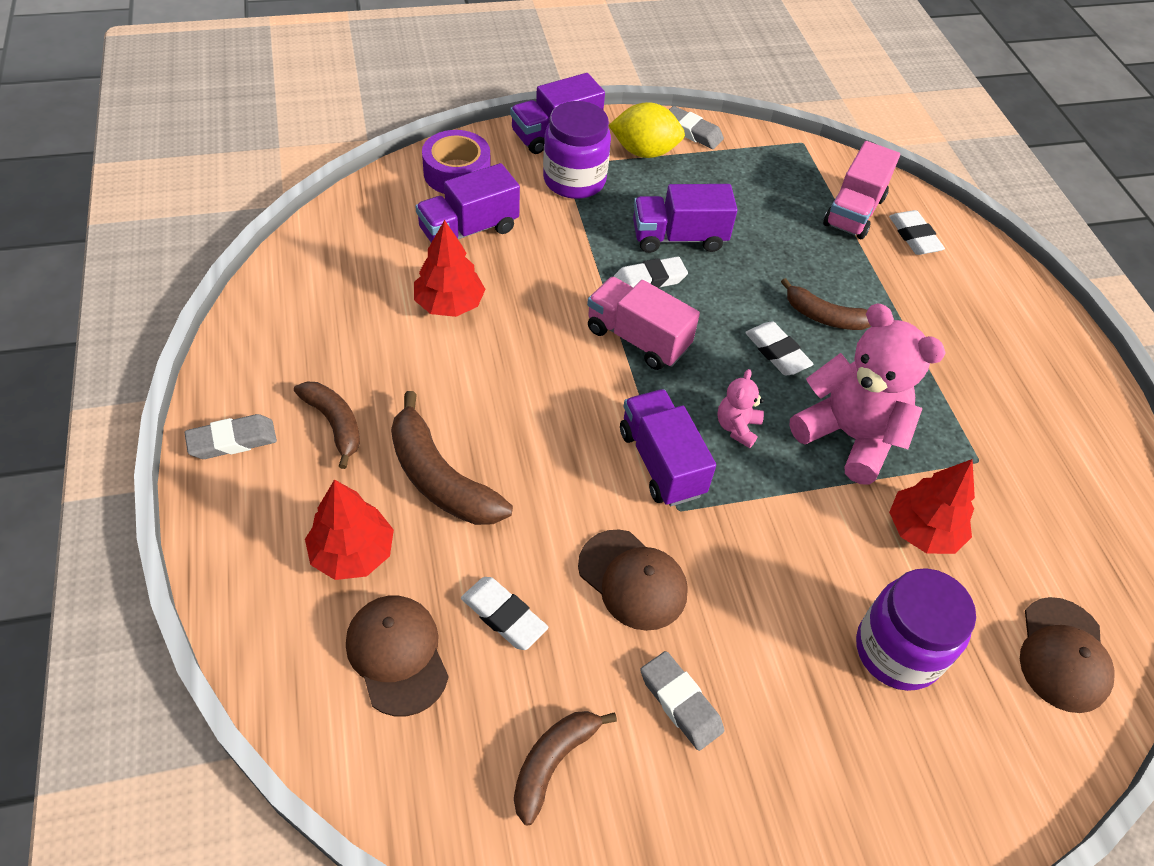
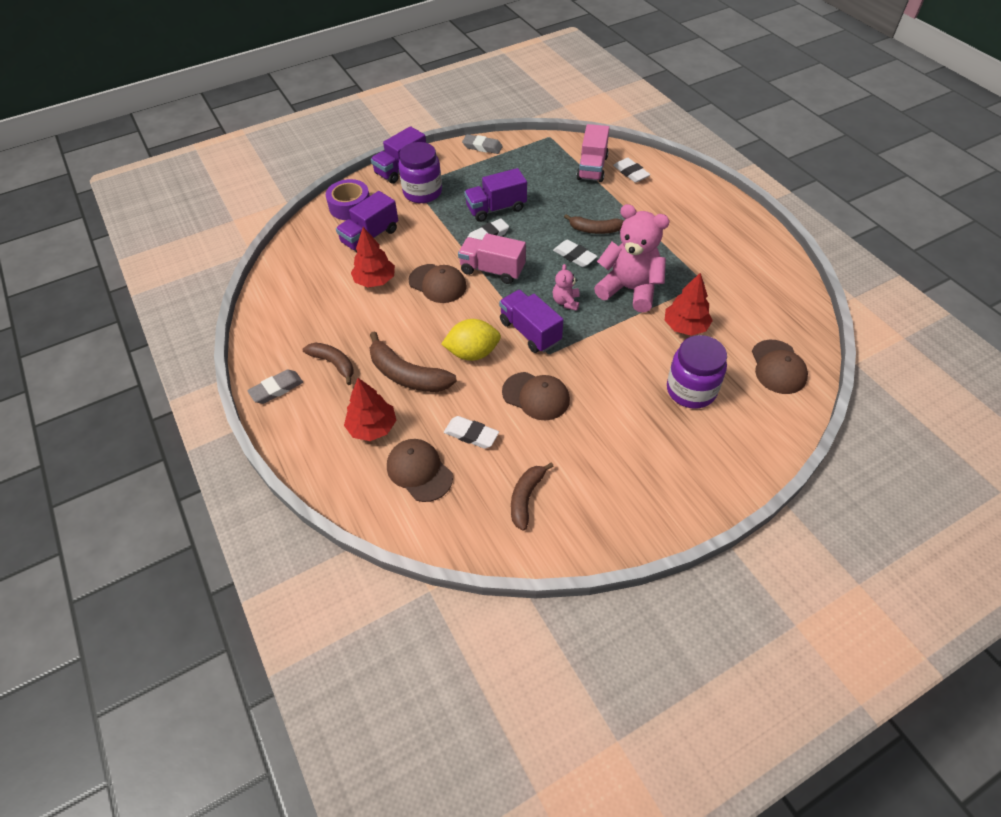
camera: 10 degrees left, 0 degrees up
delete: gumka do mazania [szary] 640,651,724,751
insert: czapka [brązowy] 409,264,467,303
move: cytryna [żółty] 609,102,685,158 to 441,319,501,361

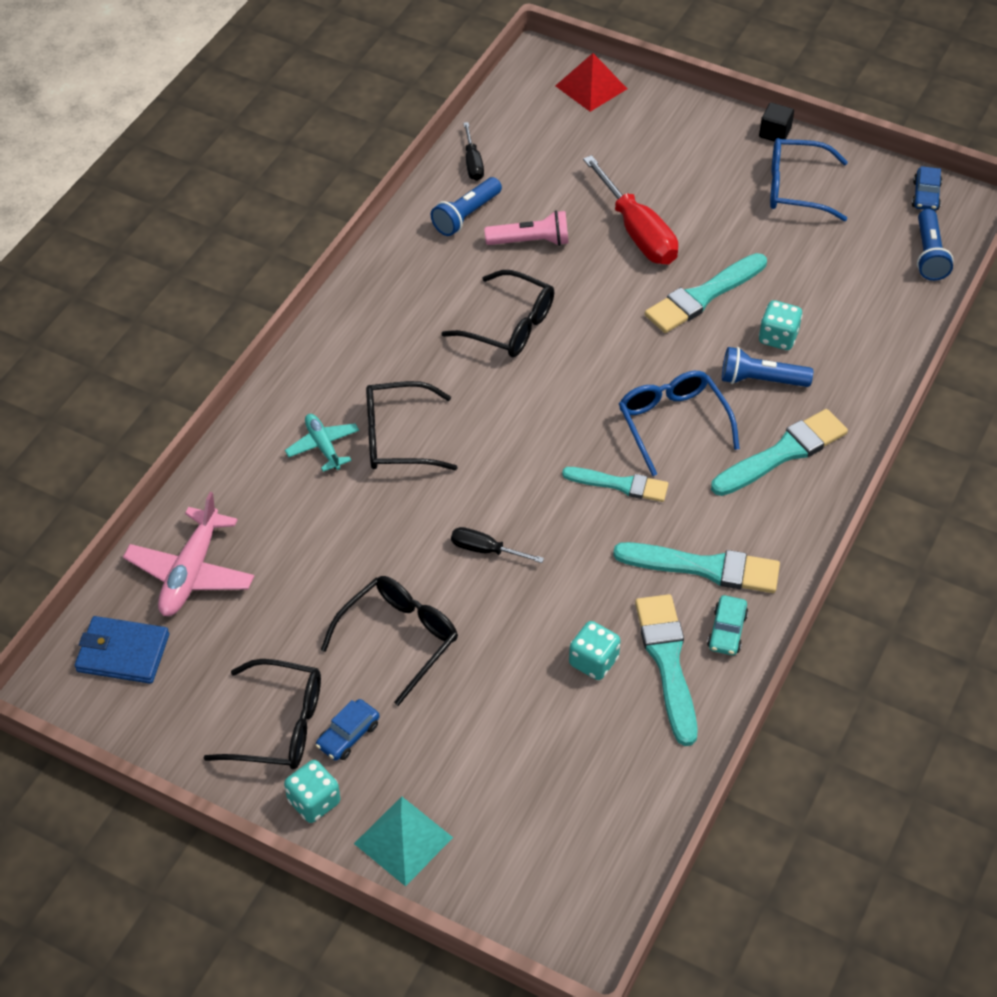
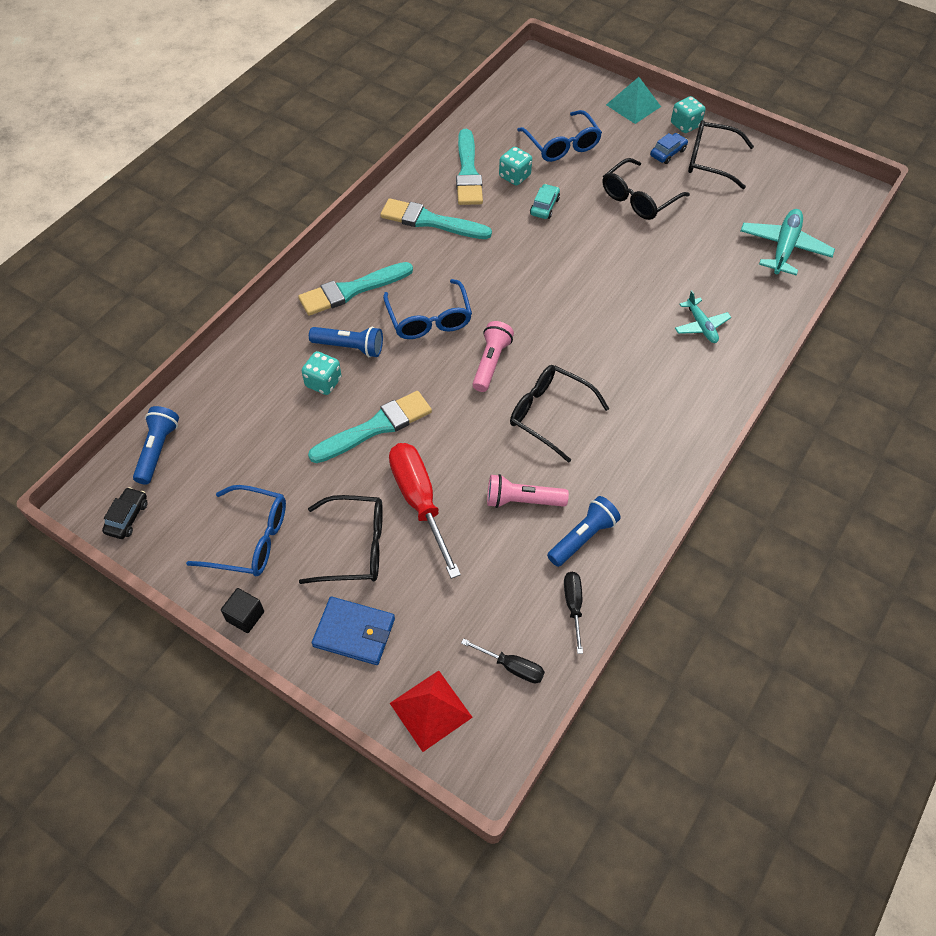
camera: 175 degrees left, 5 degrees up
delete: pędzel [turkusowy] 562,467,668,502
insert: latarka [różowy] 472,321,514,392; okulary [niebieski] 517,110,602,162
move: portfel [niebieski] 75,616,169,684 to 312,597,395,665; okulary [czarny] 366,381,458,470 to 299,495,383,584; śrubokręt [czarny] 451,527,544,563 to 461,638,545,683; samochód [turkusowy] 707,595,748,655 to 530,184,560,219
recolor: samolot [różowy] 123,492,254,616 to samolot [turkusowy] 741,209,835,275; samochód [niebieski] 912,166,942,211 to samochód [czarny] 102,487,148,539

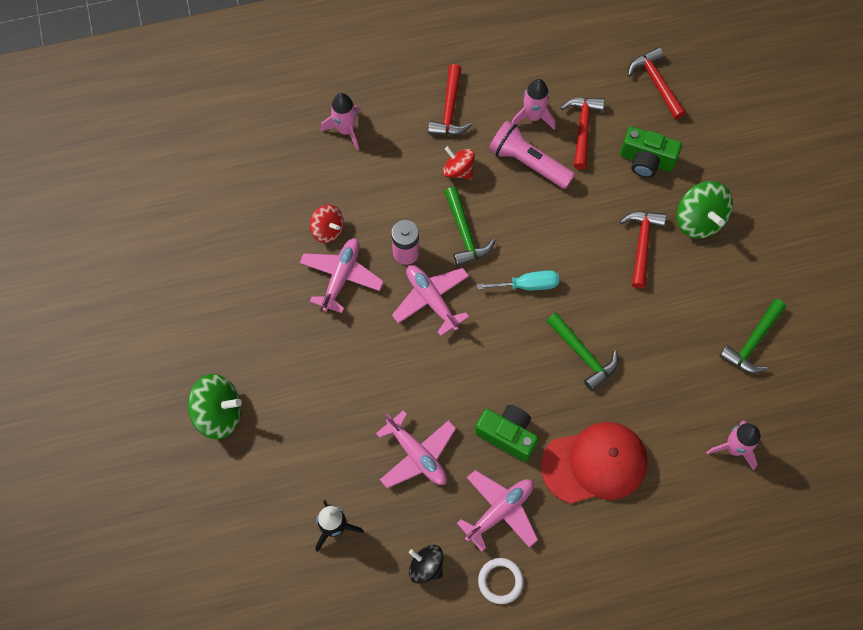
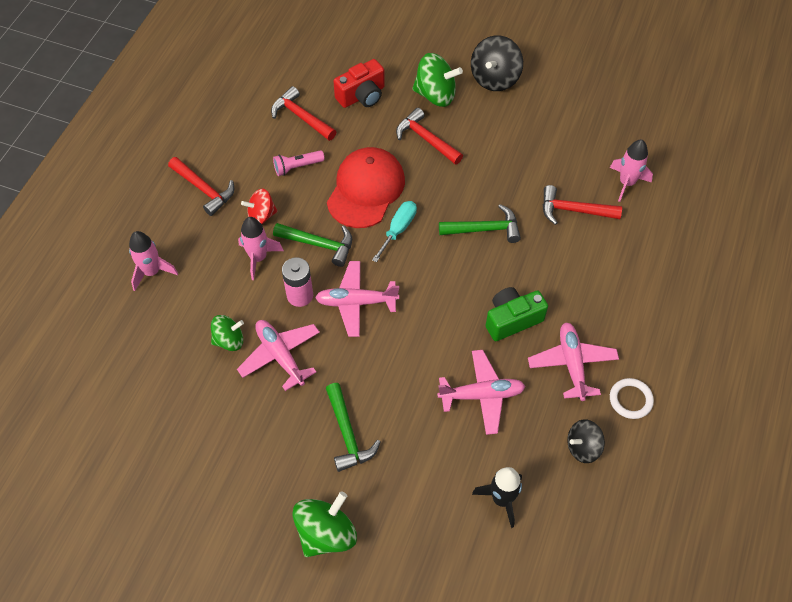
camera: 55 degrees left, 10 degrees down
insert: bączek [czarny] 471,35,523,91
move: rakieta [różowy] 512,79,555,130 to 238,217,284,280; czapka [czerwony] 541,422,648,504 to 327,147,405,228; młotek [czerwony] 628,47,686,119 to 543,185,622,225; młotek [zielony] 719,299,786,374 to 326,383,381,472
recolor: bączek [czerwony] 310,205,344,243 to bączek [zielony] 211,315,244,351; aparat fotograficzny [zielony] 620,126,682,178 to aparat fotograficzny [czerwony] 333,59,385,108
resize: latarka [różowy] 489,120,575,189 = 273,150,325,176 x0.60

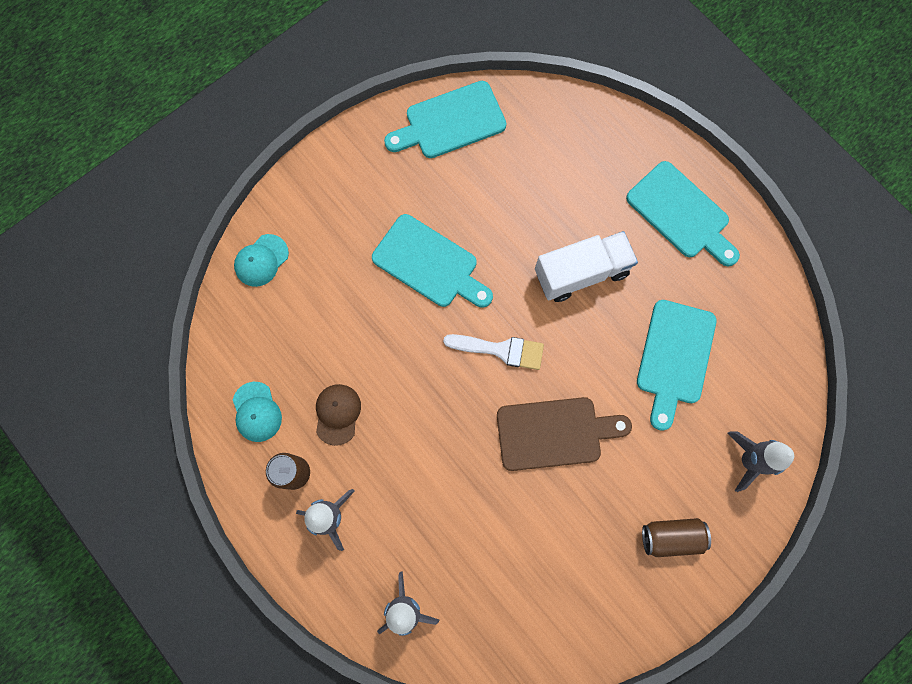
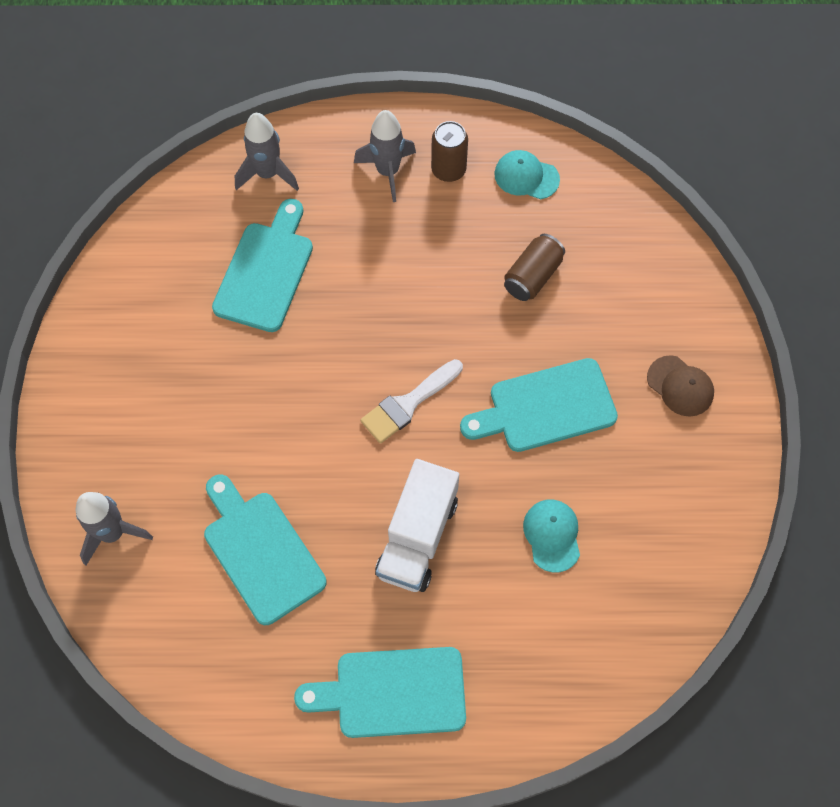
camera: 130 degrees right, 10 degrees down
delete: deska do krojenia [brązowy] 497,397,632,471
move: czapka [turkusowy] 234,234,289,287 to 523,500,580,572; czapka [brązowy] 316,384,361,446 to 647,355,714,417; deska do krojenia [turkusowy] 384,81,507,158 to 212,199,313,332; puszka [brązowy] 642,518,711,557 to 504,234,565,301

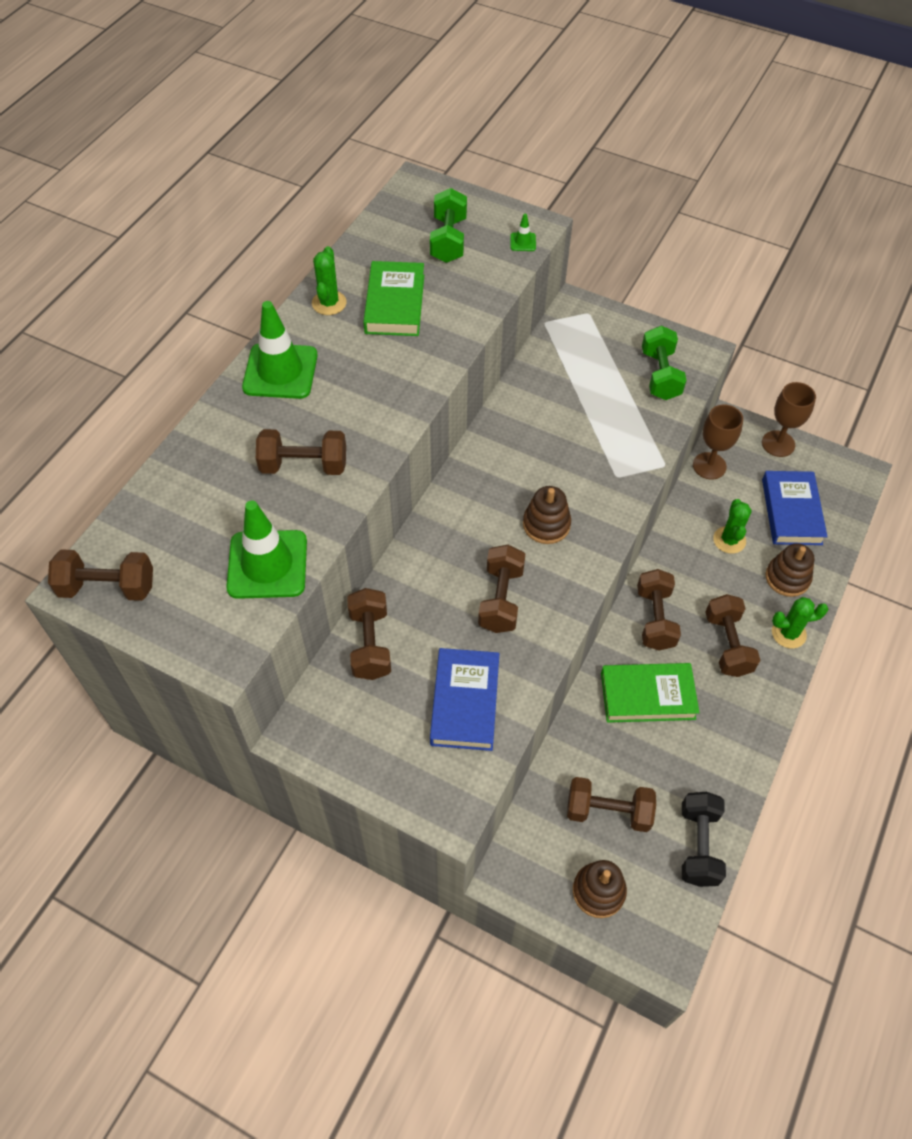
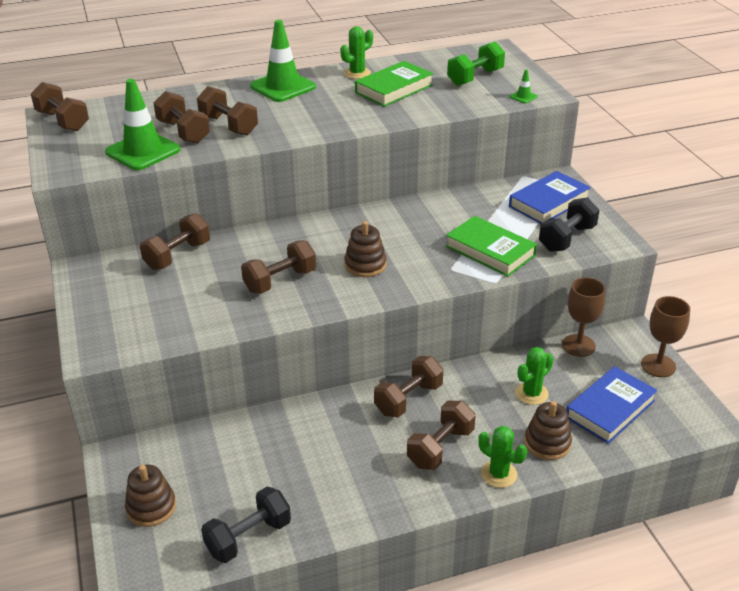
camera: 45 degrees right, 20 degrees down
move: książka [niebieski] 430,648,499,751 to 509,171,591,224; hantel [brązowy] 567,777,656,832 to 153,91,210,144; książka [zielony] 601,663,700,723 to 446,216,537,277
recolor: hantel [zielony] 642,326,686,400 to hantel [czarny] 539,197,600,252

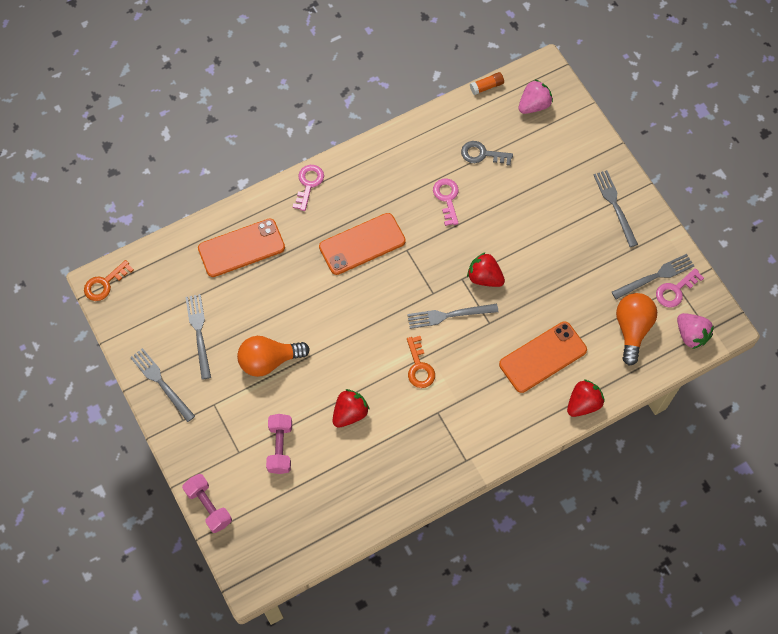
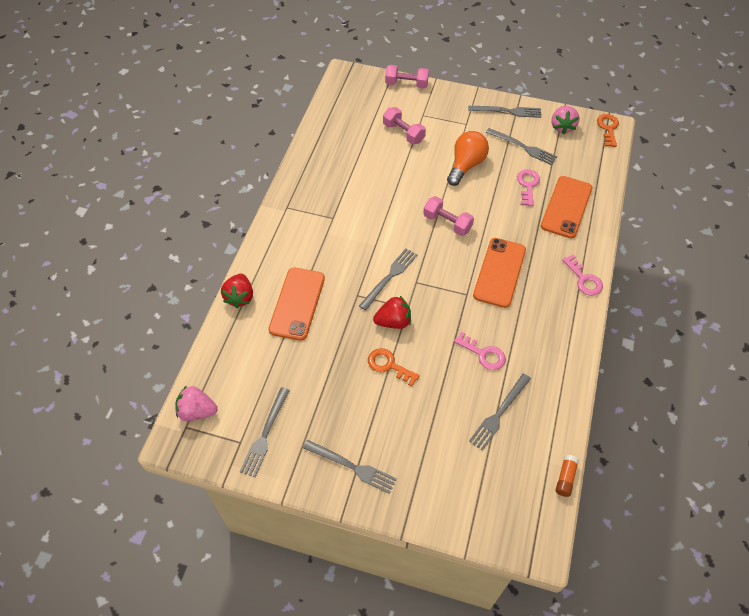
camera: 135 degrees right, 10 degrees down
delete: truskawka [czerwony] 332,389,370,428; żarówka [pomarańczowy] 616,293,657,366
insert: hantel [różowy] 423,196,474,236
move: klucz [pomarańczowy] 407,336,435,388 to 368,348,420,387; truskawka [różowy] 519,79,553,114 to 551,106,580,134; klucz [różowy] 656,268,704,307 to 517,169,540,206
replace: klucz [szary] 461,141,513,166 to widelec [szary] 469,373,531,451

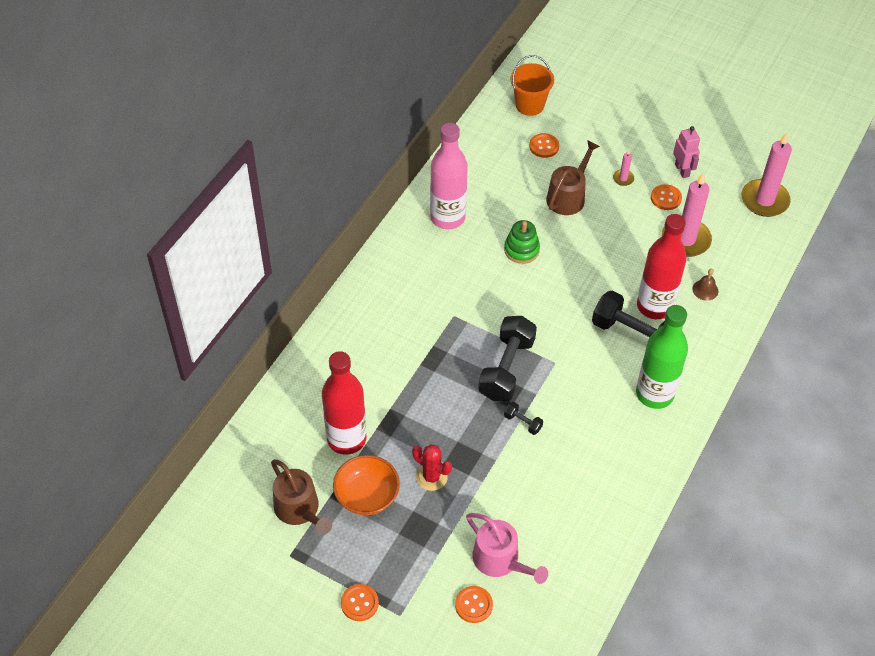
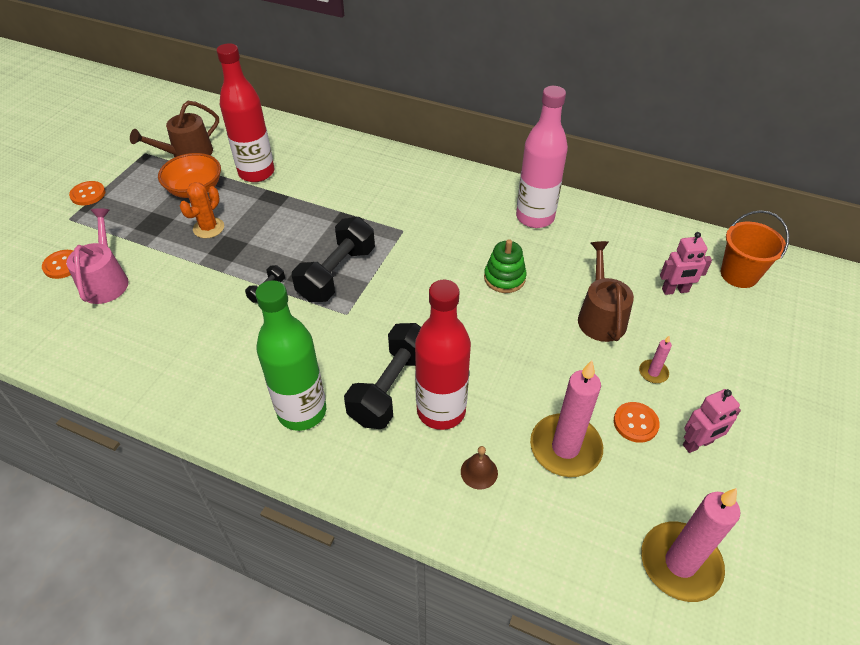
camera: 85 degrees right, 5 degrees down
replace: guzik [pomarańczowy] 529,133,559,158 to robot [różowy] 660,232,712,295
recolor: kaktus [czerwony] 412,444,452,491 to kaktus [pomarańczowy] 180,182,224,238
rotate: konewka [różowy] 466,513,548,584 = 66,208,129,304 135 degrees clockwise; hantel [czarny] 478,316,537,401 = 292,217,375,302 75 degrees counterclockwise; konewka [brązowy] 546,140,600,215 = 578,241,634,342 120 degrees counterclockwise

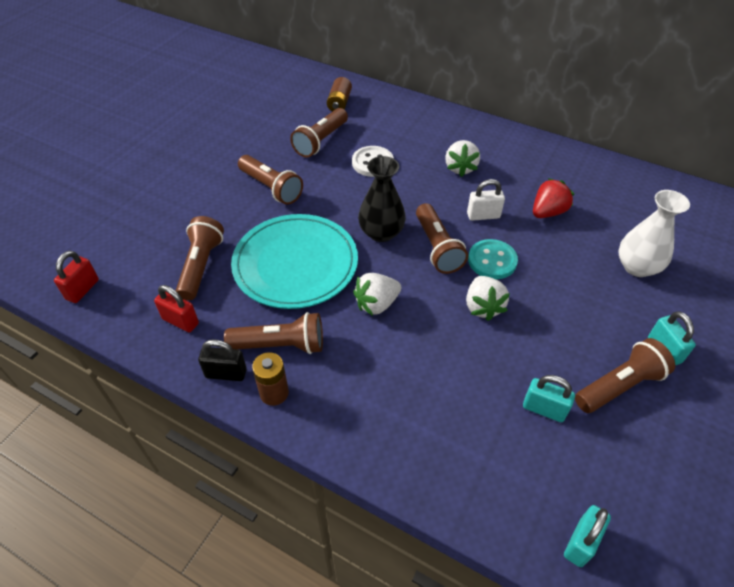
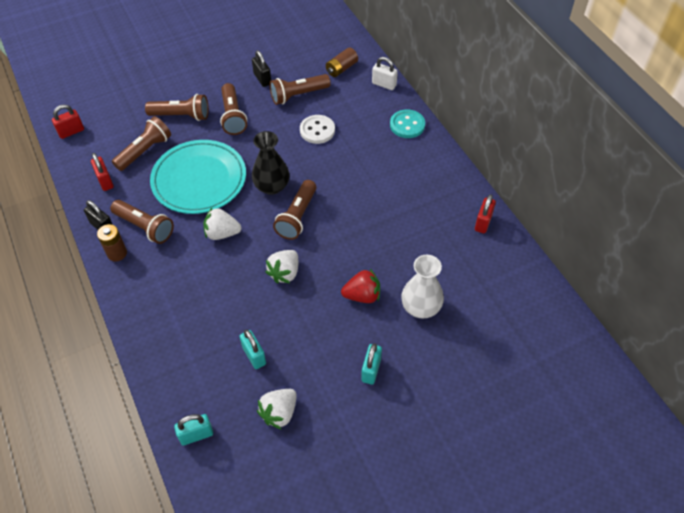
camera: 35 degrees right, 5 degrees up
insert: kłódka [czarny] 252,50,271,87; kłódka [czerwony] 475,194,496,233
move: truskawka [biały] 445,140,480,177 to 257,389,297,430; kłódka [biały] 467,179,505,221 to 372,57,398,90; guzik [turkusowy] 468,239,518,279 to 390,110,425,138; truskawka [czerwony] 533,178,575,218 to 341,269,380,303; latarka [brązowy] 575,338,675,413 to 145,94,209,121

